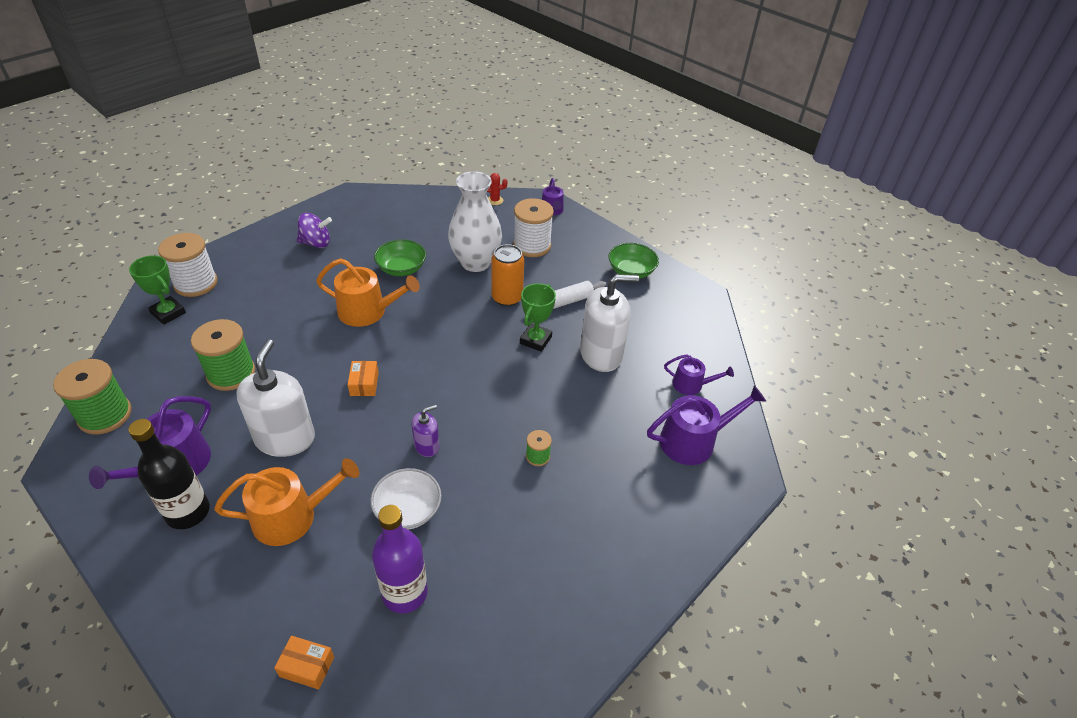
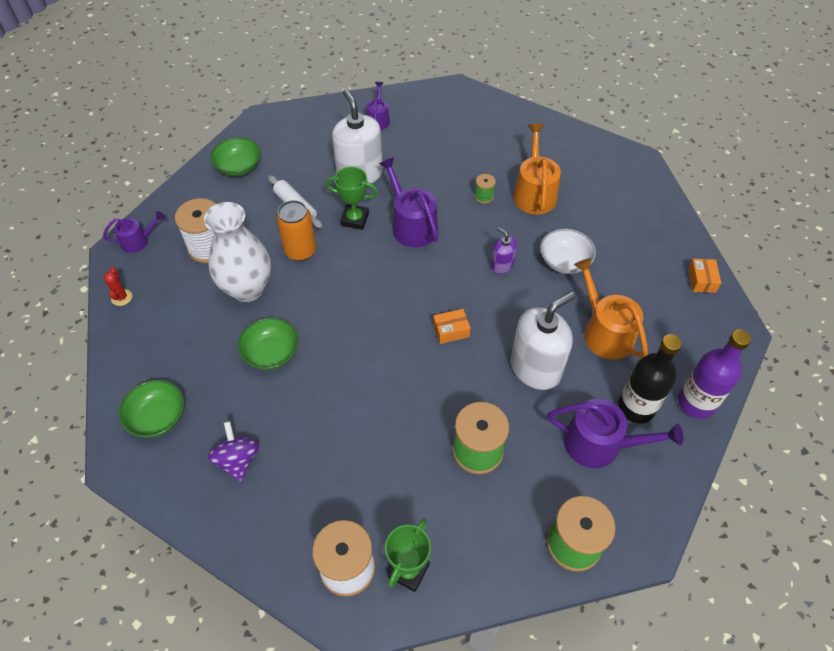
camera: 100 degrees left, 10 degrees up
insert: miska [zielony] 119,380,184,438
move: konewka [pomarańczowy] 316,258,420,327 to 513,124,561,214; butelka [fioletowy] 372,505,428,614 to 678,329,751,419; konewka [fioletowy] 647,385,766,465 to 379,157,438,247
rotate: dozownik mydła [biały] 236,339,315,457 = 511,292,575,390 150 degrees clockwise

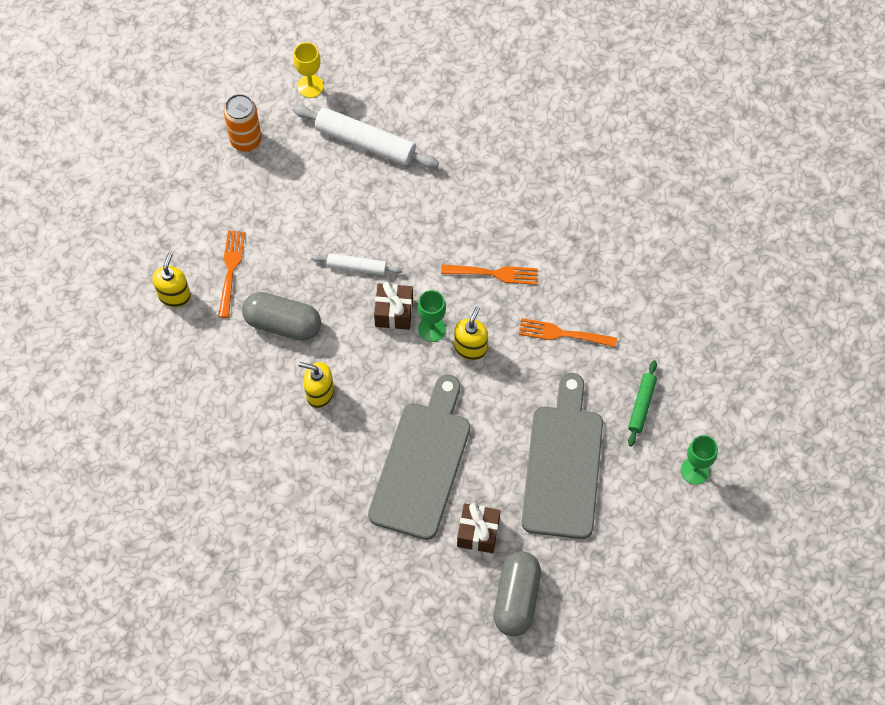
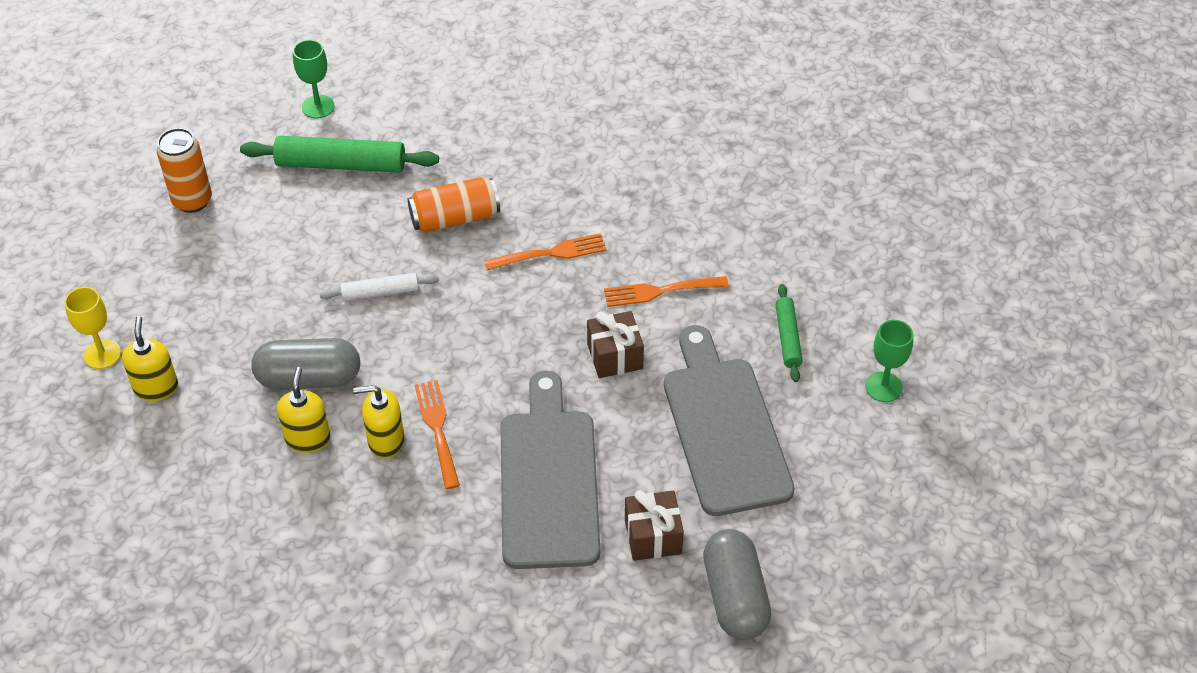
camera: 20 degrees left, 15 degrees down
insert: puszka [pomarańczowy] 408,177,500,233
move: widelec [pomarańczowy] 218,230,245,318 to 415,380,460,489; kielich [żółty] 293,42,324,98 to 65,287,121,369; prezent [brązowy] 374,282,413,330 to 587,311,644,378; kielich [zielony] 417,290,446,342 to 293,40,335,118; dozownik mydła [żółty] 454,306,488,360 to 277,367,330,453
recolor: wałek do ciasta [biały] 292,105,439,168 to wałek do ciasta [zielony] 240,136,439,173

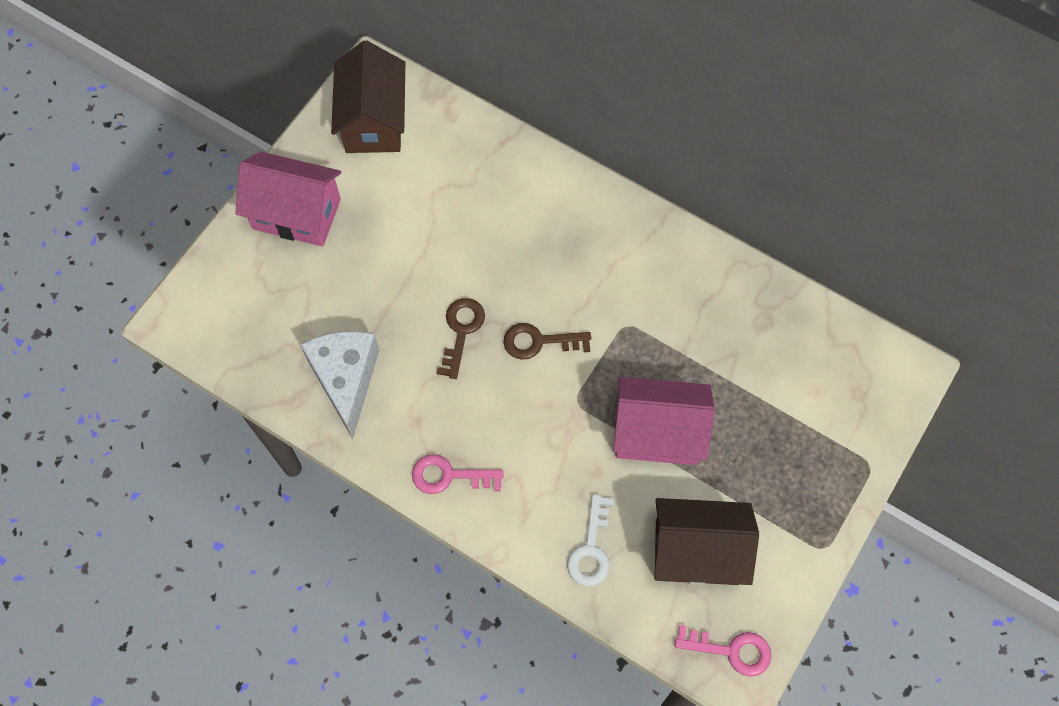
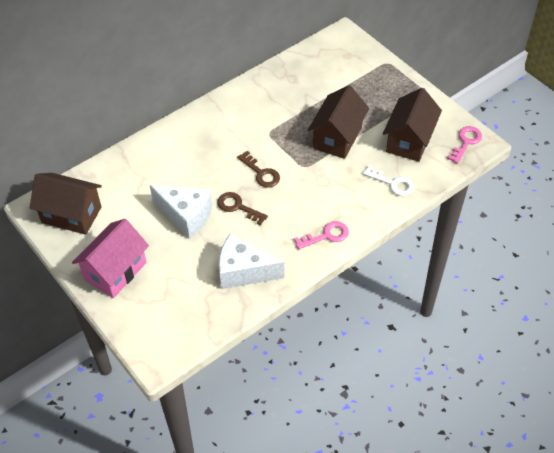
camera: 70 degrees left, 15 degrees down
insert: ser [biały] 150,185,212,239
recolor: domek [różowy] 613,377,715,465 to domek [brązowy] 308,85,369,159
rotate: klucz [różowy] 412,454,504,494 = 294,221,349,249 135 degrees counterclockwise; klucz [brązowy] 503,323,591,360 = 237,151,280,188 60 degrees counterclockwise

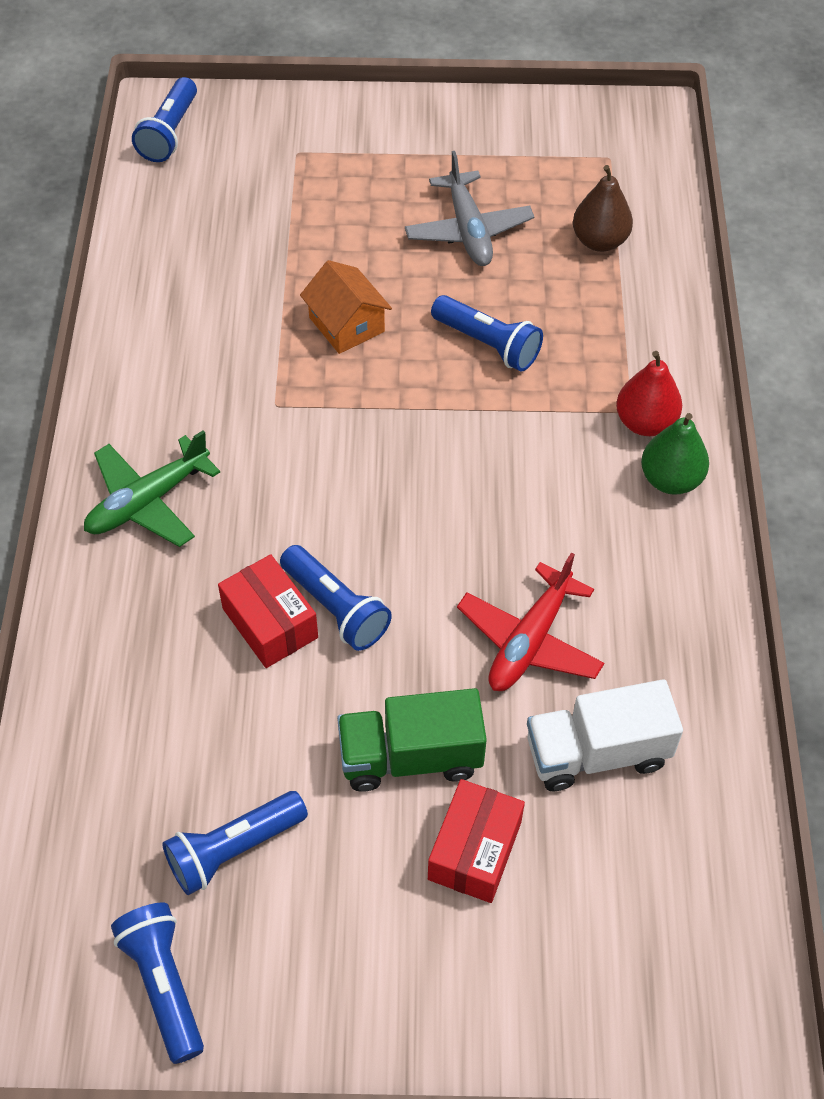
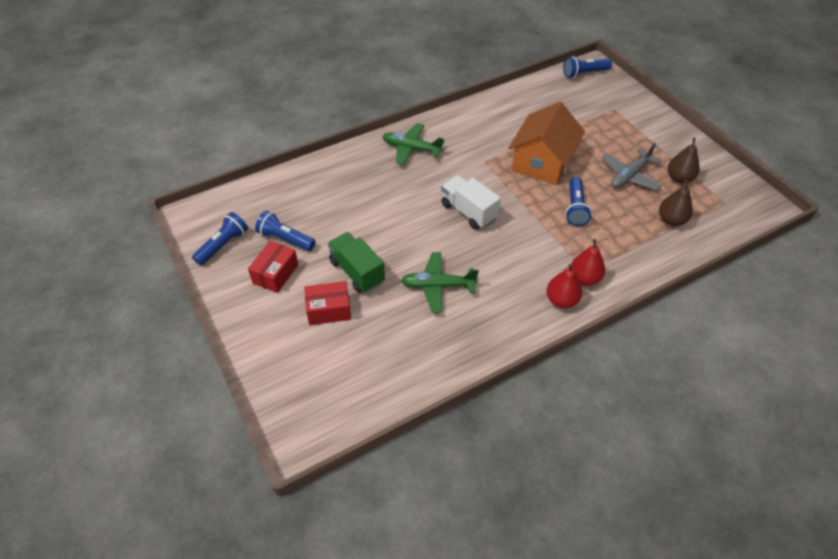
camera: 60 degrees right, 5 degrees down
delete: latarka [niebieski] 280,545,392,651
insert: gruszka [brązowy] 668,138,700,183
move: pudełko [czerwony] 218,554,318,668 to 248,241,298,293; ciężarówka [biały] 527,679,683,791 to 441,175,501,230
recolor: samolot [czerwony] 457,553,604,691 to samolot [zielony] 401,252,479,313; gruszka [zielony] 641,413,709,495 to gruszka [czerwony] 546,264,582,308
resize: domek [pomarańczowy] 300,260,392,354 = 508,102,585,185 x1.84

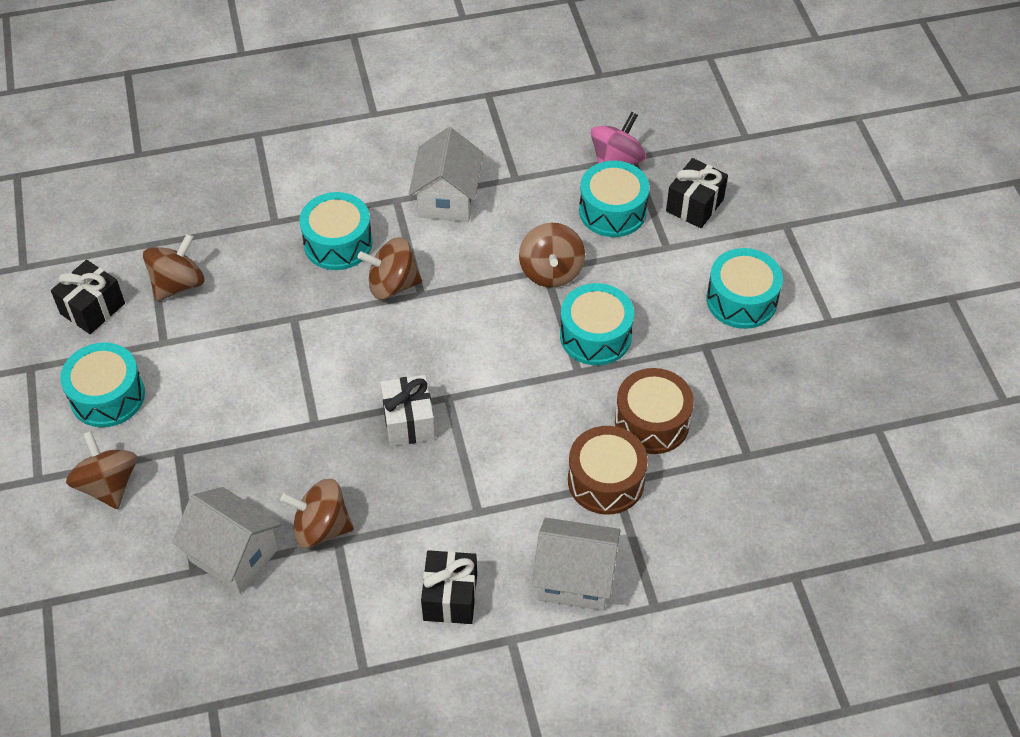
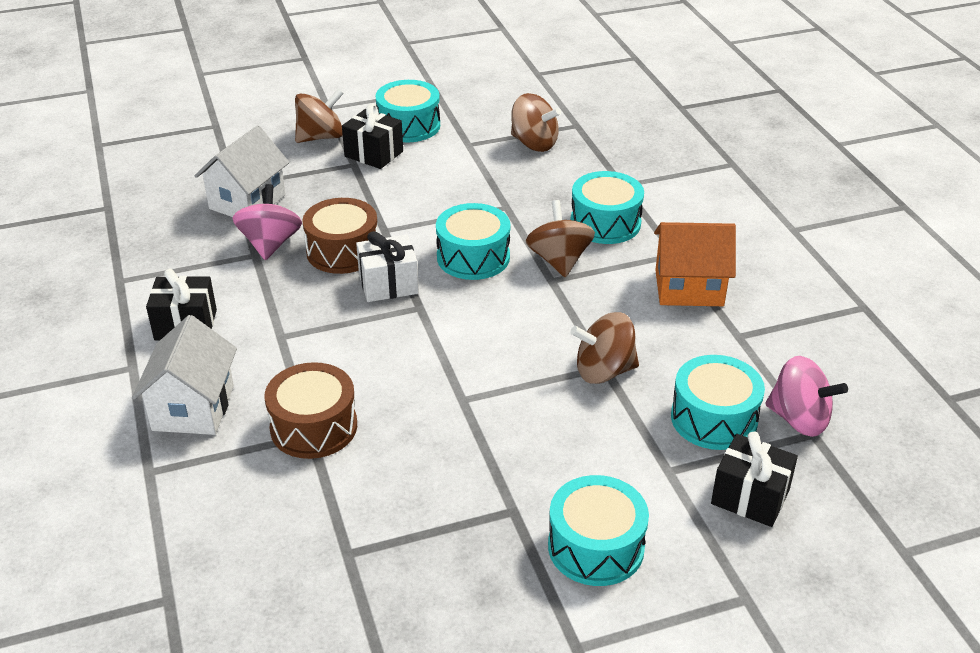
camera: 85 degrees right, 15 degrees down
move: prezent [czarny] 51,260,125,334 to 342,103,403,169; bęben [turkusowy] 560,283,634,365 to 436,203,510,280; bęben [brązowy] 615,368,694,454 to 302,198,378,274
recolor: bączek [brązowy] 280,479,354,548 to bączek [różowy] 232,184,302,260; domek [biały] 409,127,483,222 to domek [pomarańczowy] 654,222,736,306

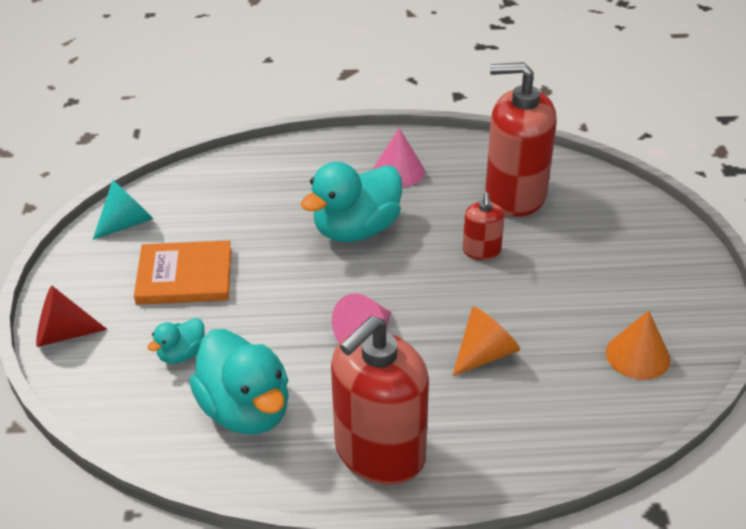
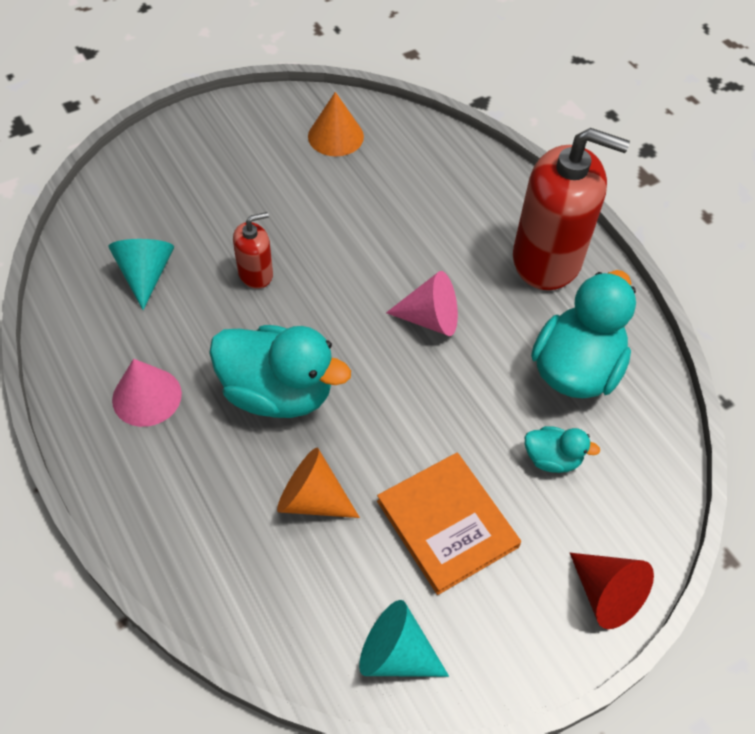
camera: 120 degrees left, 15 degrees up
move: stożek [pomarańczowy] 453,307,520,376 to 277,448,360,518
replace: dozownik mydła [czerwony] 485,62,557,217 to stożek [turkusowy] 108,239,174,310

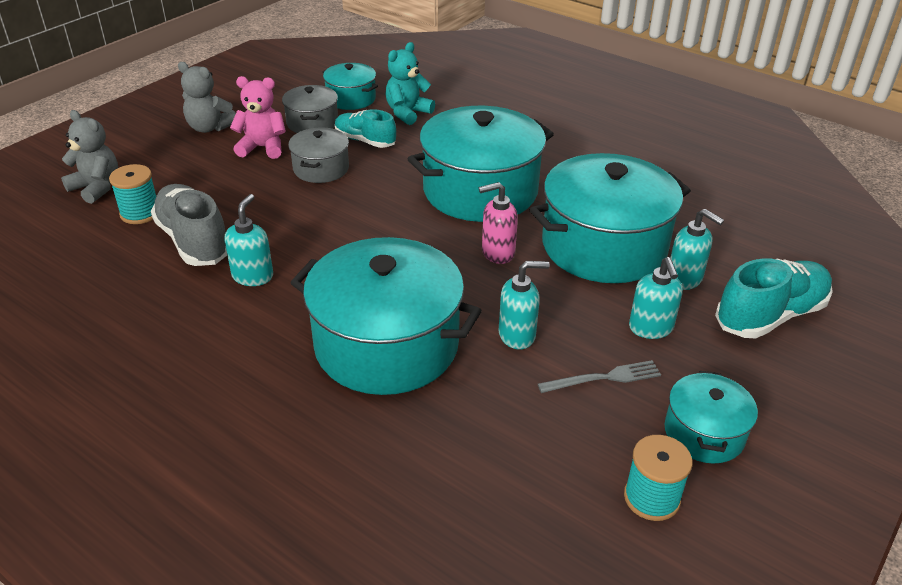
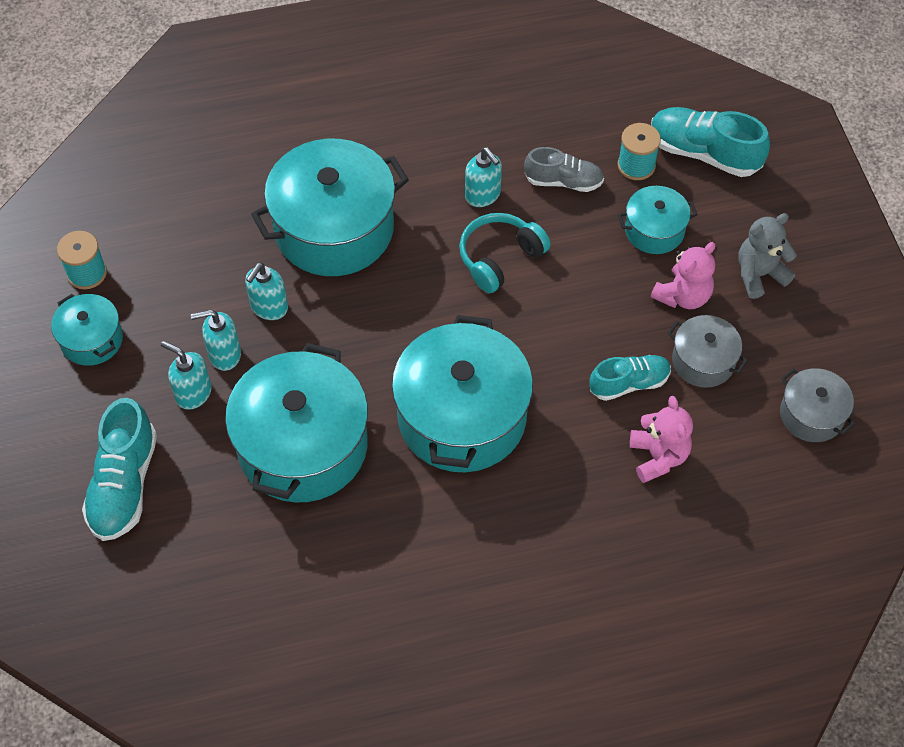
camera: 130 degrees right, 20 degrees up
delete: dozownik mydła [różowy] 479,182,518,264; widelec [szary] 538,360,661,393
insert: słuchawki [turkusowy] 459,213,550,293
move: garnek [szary] 288,127,349,183 to 780,368,855,442; garnek [turkusowy] 322,63,378,110 to 618,186,698,254; dozownik mydła [turkusowy] 670,209,724,290 to 191,309,241,371
replace: miś [szary] 61,110,118,204 to but [turkusowy] 651,107,770,177
recolor: miś [turkusowy] 386,42,435,125 to miś [różowy] 630,396,693,483
resize: but [szary] 151,184,227,266 = 524,147,604,192 x0.65

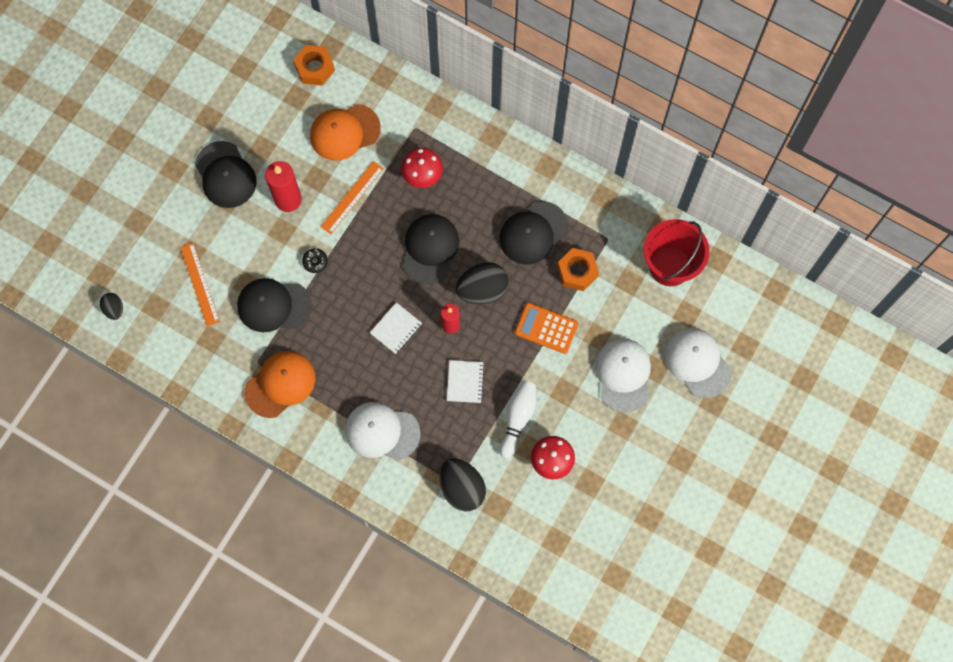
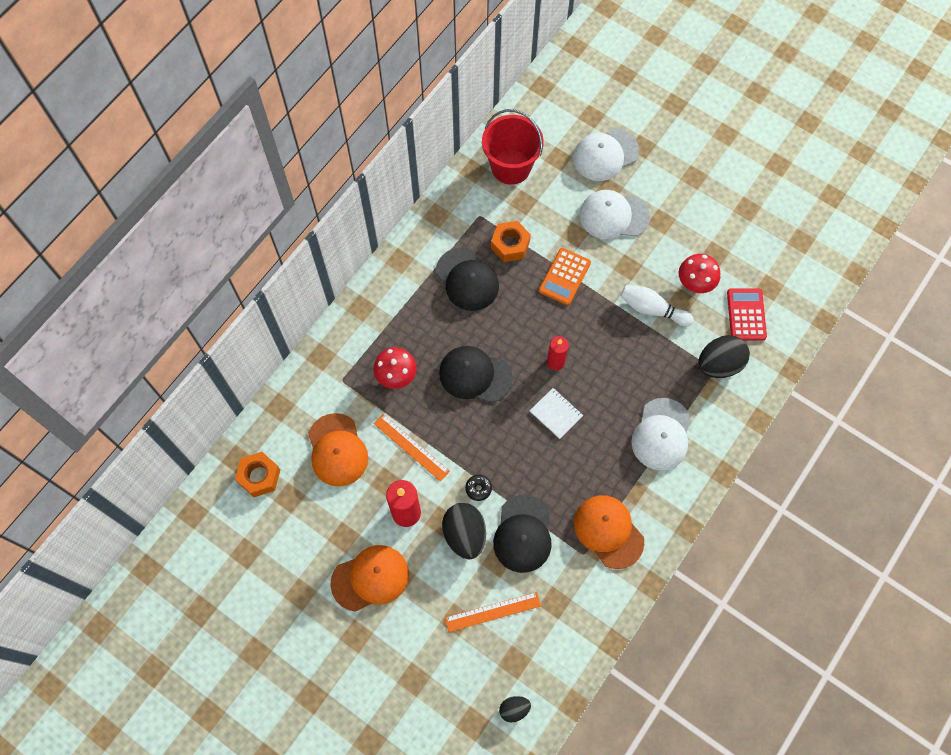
camera: 85 degrees left, 5 degrees down
delete: zeszyt [biały] 447,360,484,403
insert: kalkulator [czerwony] 727,289,767,340
move: jajko [czarny] 456,262,509,304 to 442,503,486,559
recolor: czapka [czarny] 195,141,257,208 to czapka [pomarańczowy] 330,545,409,612

